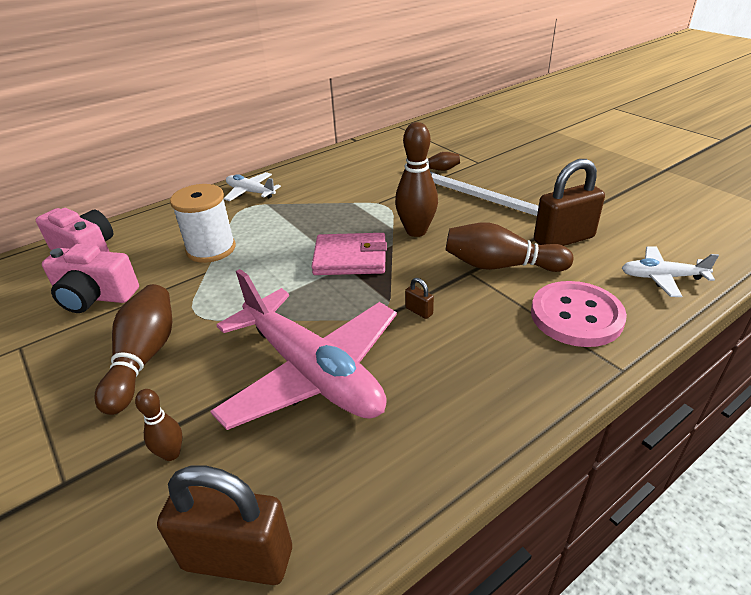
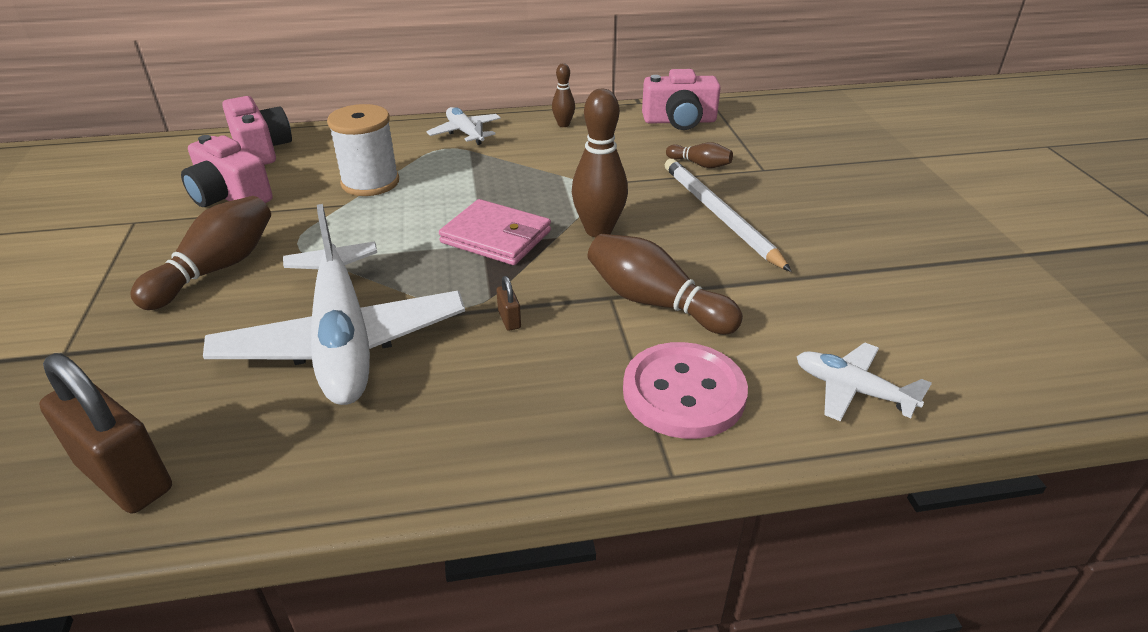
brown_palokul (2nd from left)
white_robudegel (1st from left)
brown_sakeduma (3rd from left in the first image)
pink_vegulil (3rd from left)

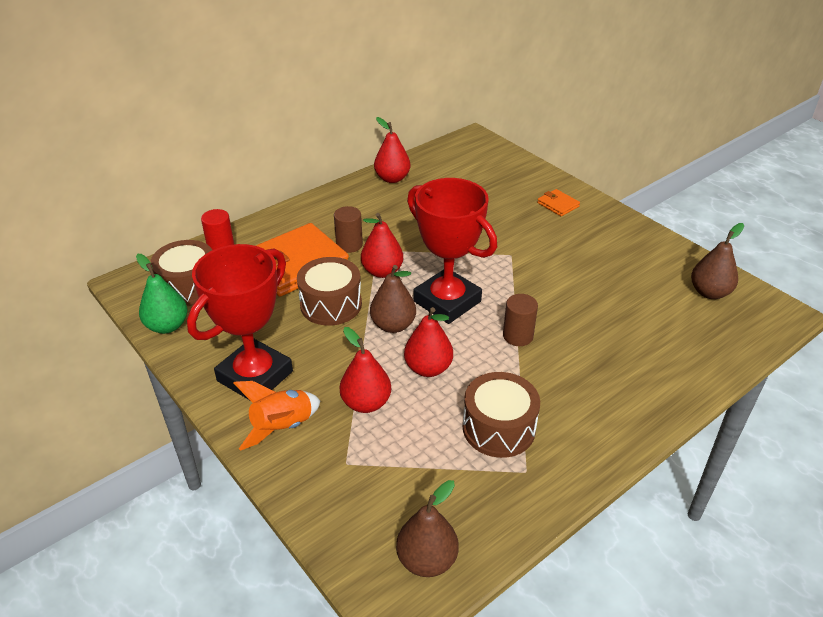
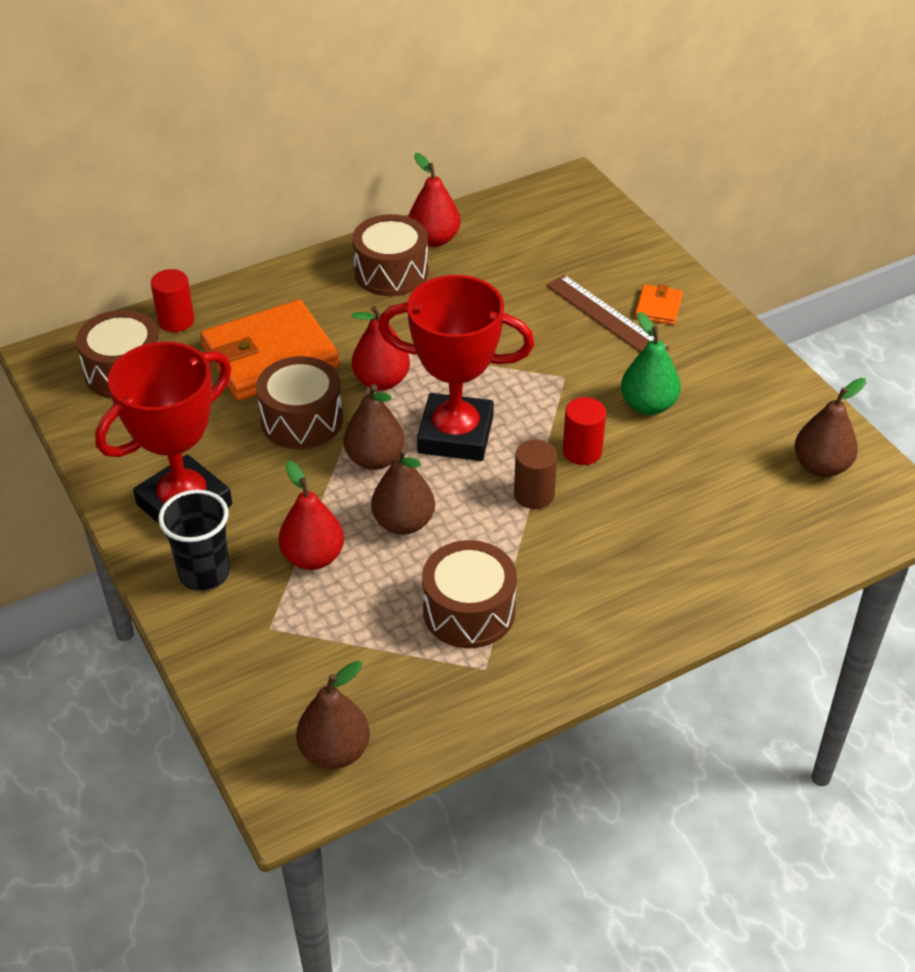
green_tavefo
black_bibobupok
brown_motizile (1st from left in the first image)
brown_tavefo (3rd from left)
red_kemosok (2nd from left)
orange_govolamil (2nd from left)
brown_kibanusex (3rd from left)
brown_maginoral
red_motizile (2nd from left)

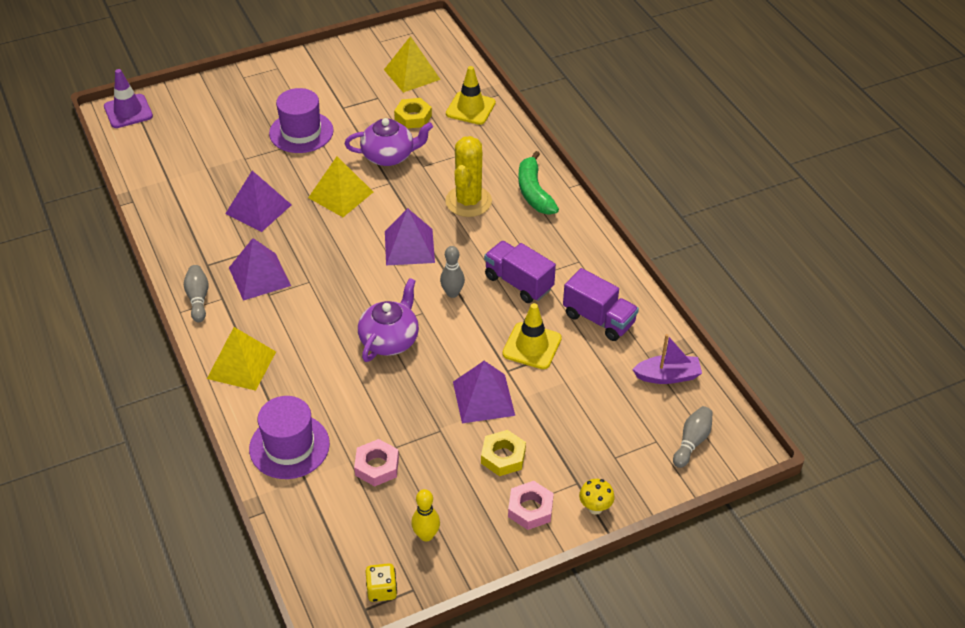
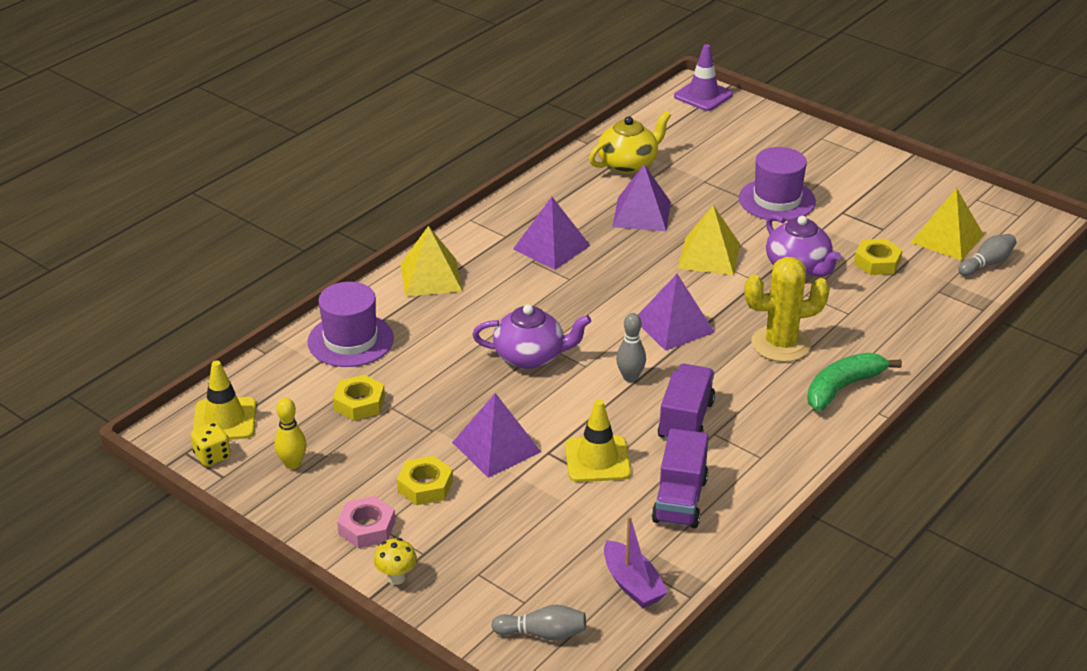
grey_palokul (3rd from left)
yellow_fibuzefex (1st from left)
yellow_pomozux (1st from left)
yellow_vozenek

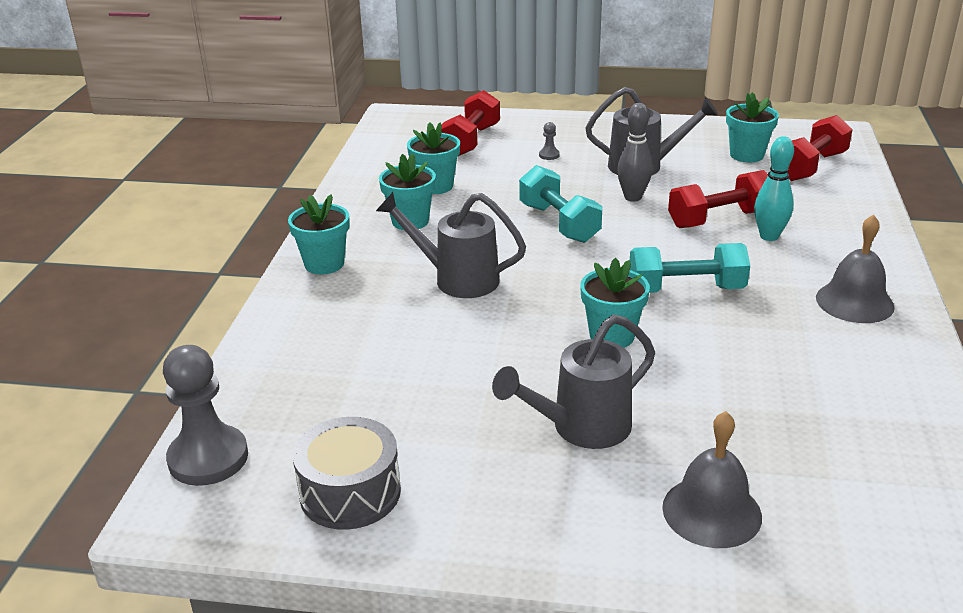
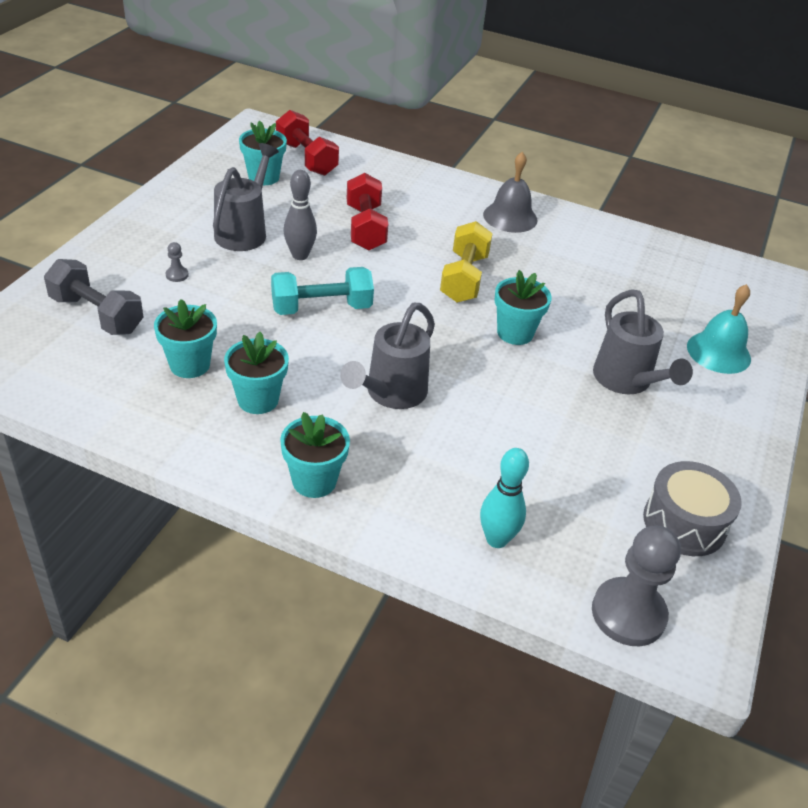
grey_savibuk
yellow_savibuk
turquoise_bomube
turquoise_palokul

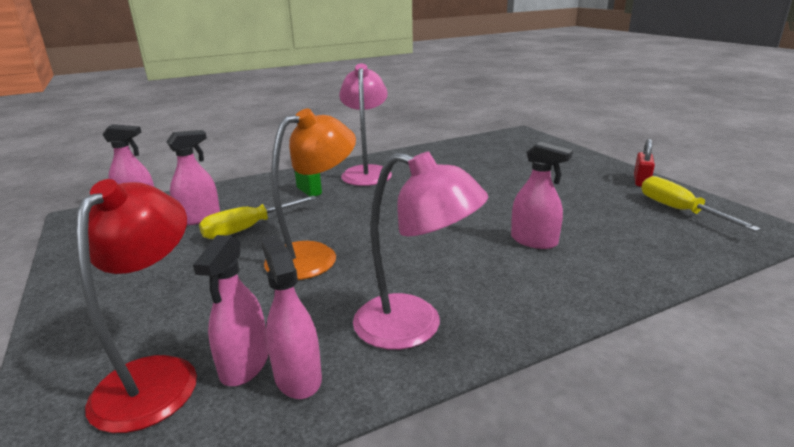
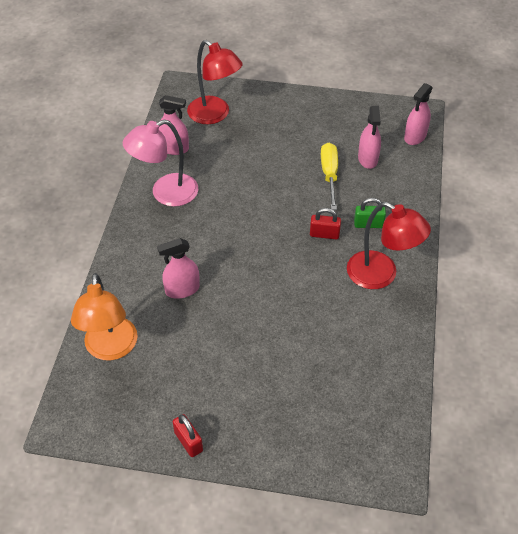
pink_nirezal (3rd from left in the first image)
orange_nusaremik
red_nusaremik (2nd from left)
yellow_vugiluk (2nd from left in the first image)
red_sakeduma (2nd from left)

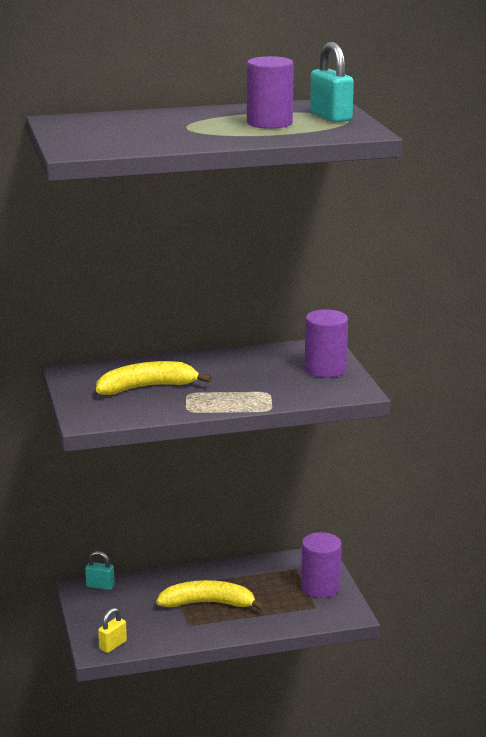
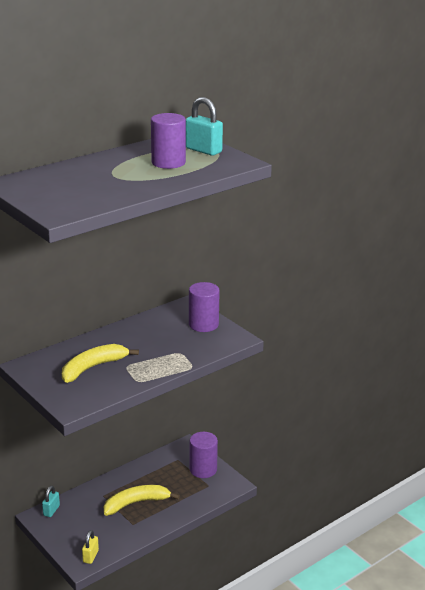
turquoise_sakeduma (1st from left)

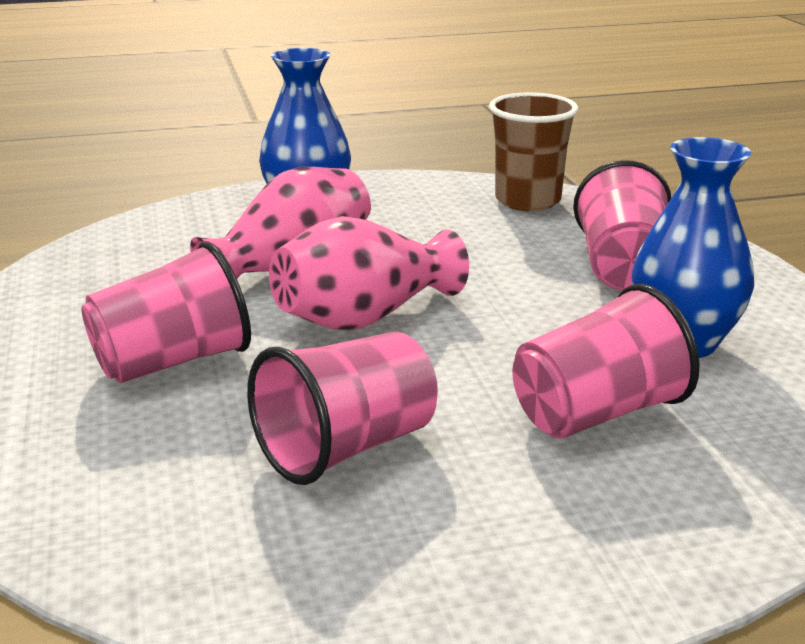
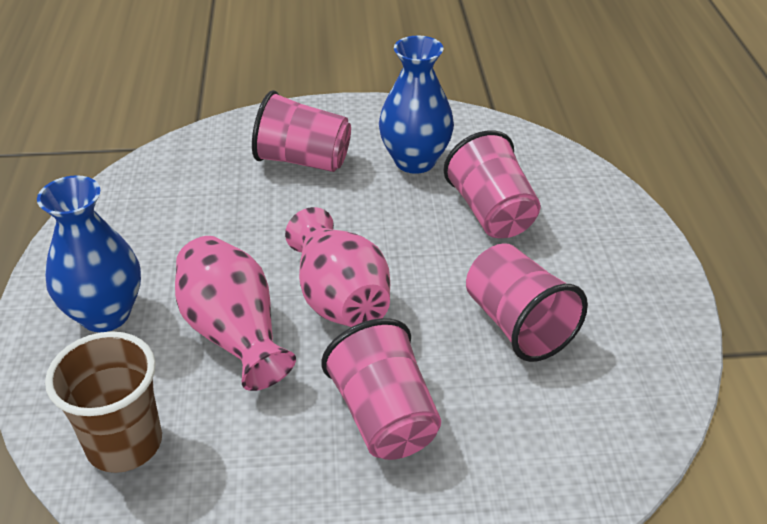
brown_bibobupok

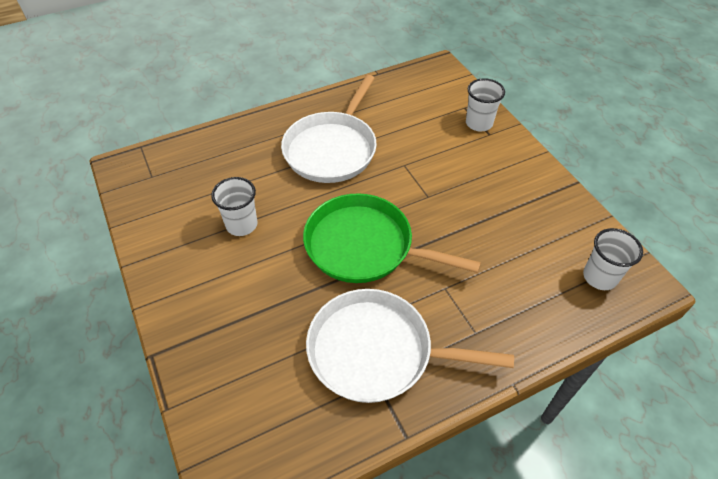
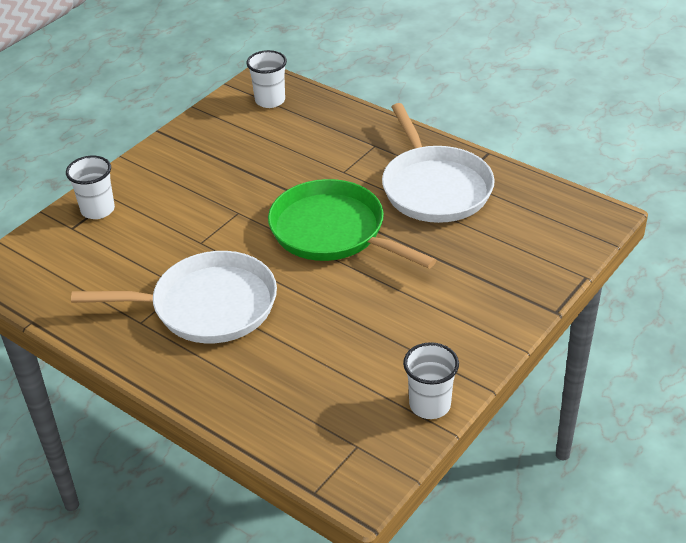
white_bibobupok (3rd from left)
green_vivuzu

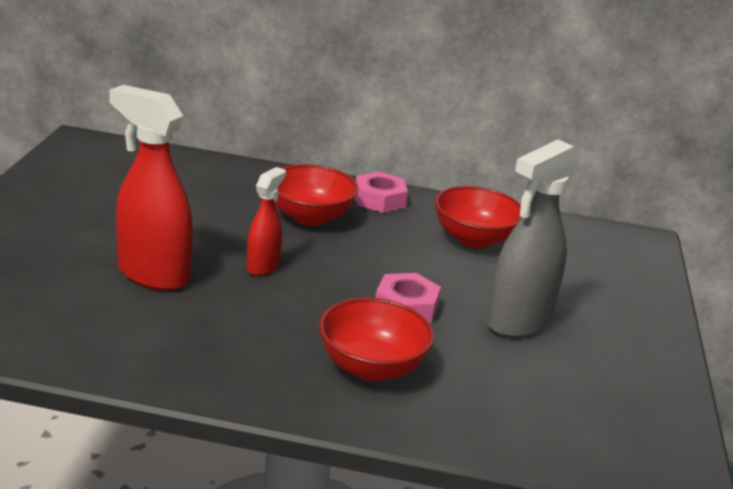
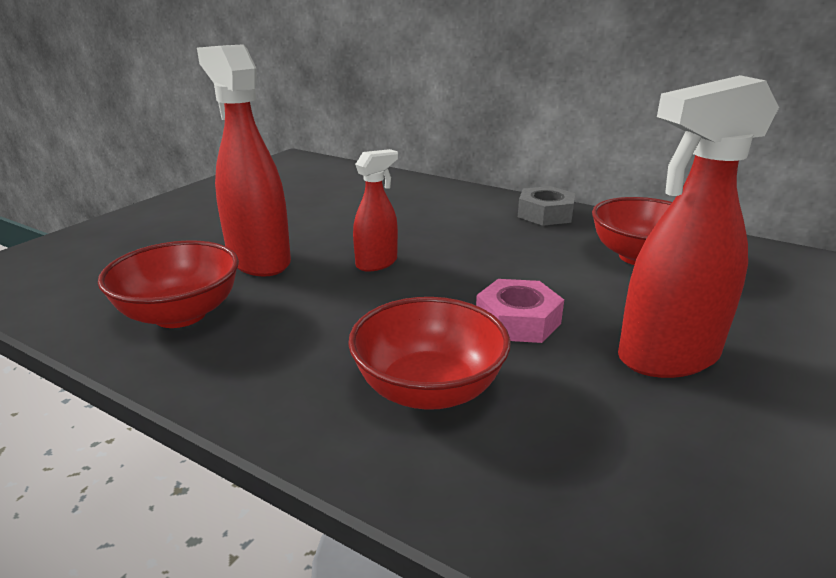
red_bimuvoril (1st from left)
grey_fibuzefex
red_nirezal (3rd from left)

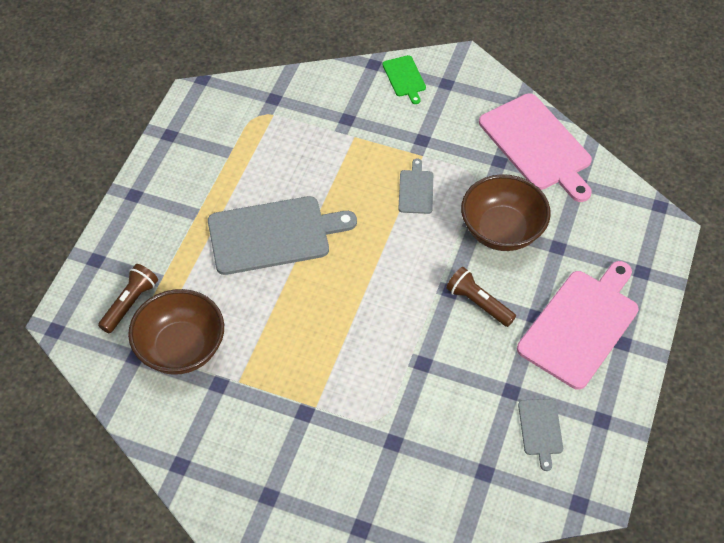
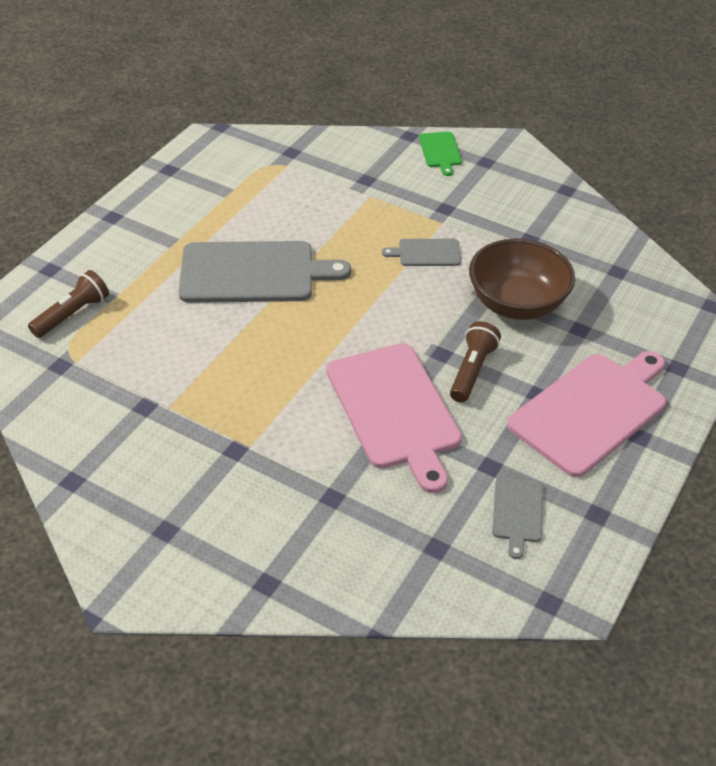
brown_bimuvoril (1st from left in the first image)
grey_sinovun (2nd from left)
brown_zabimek (2nd from left)
pink_sinovun (1st from left)

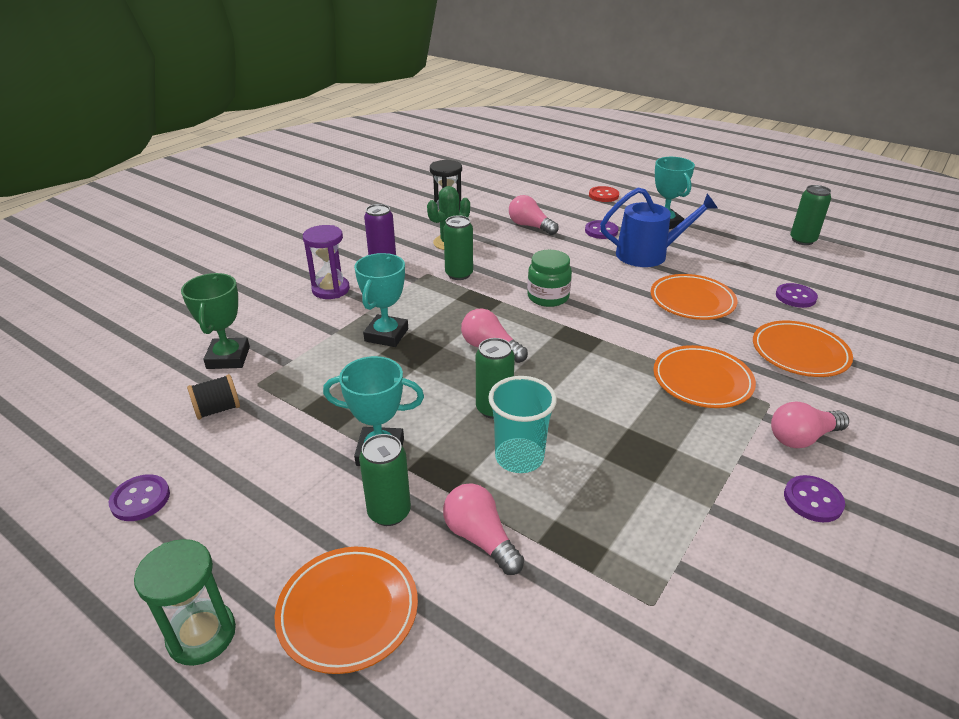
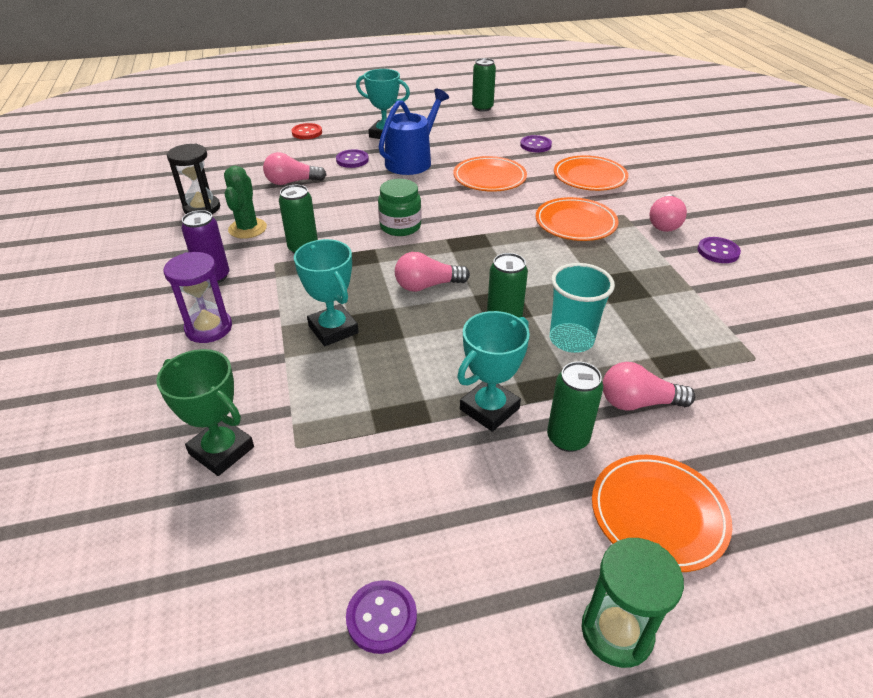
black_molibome

